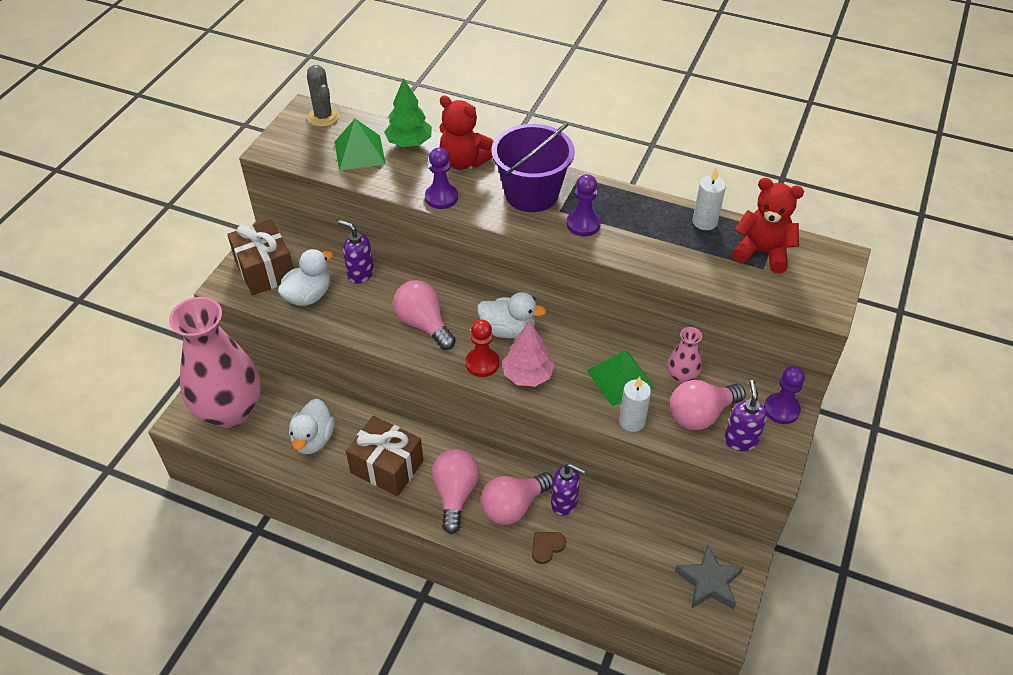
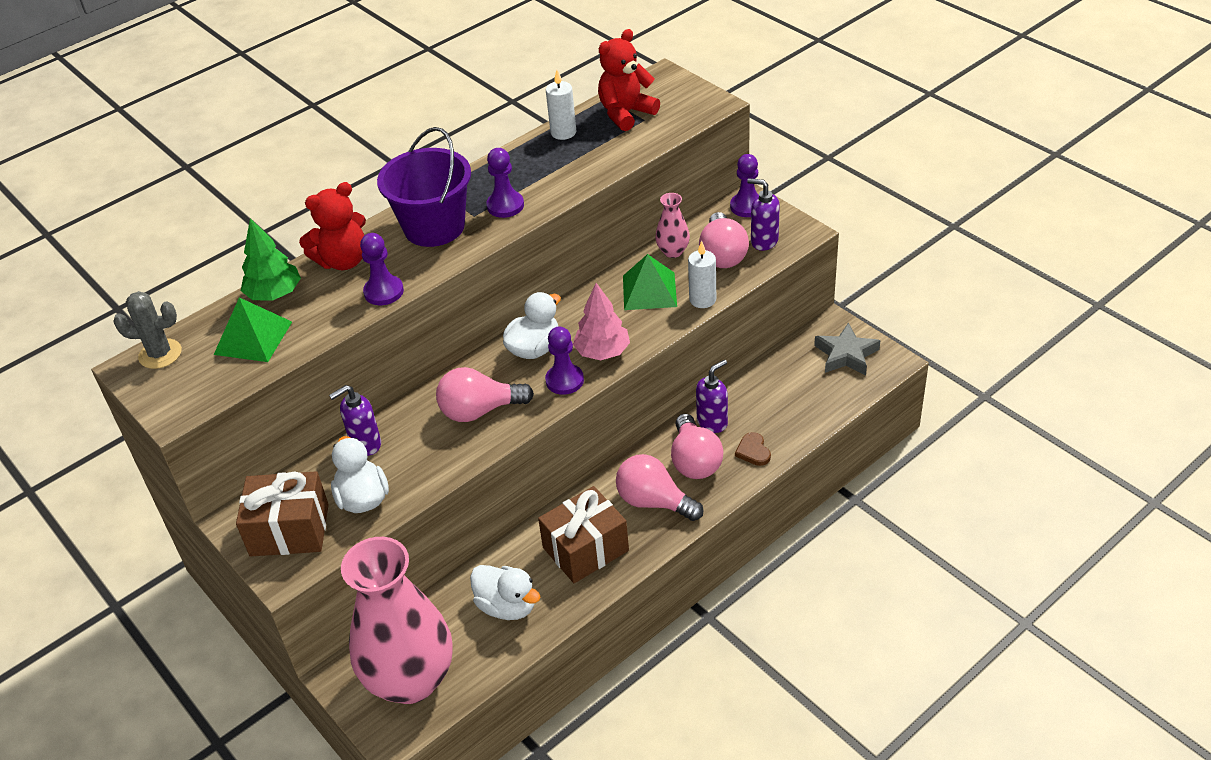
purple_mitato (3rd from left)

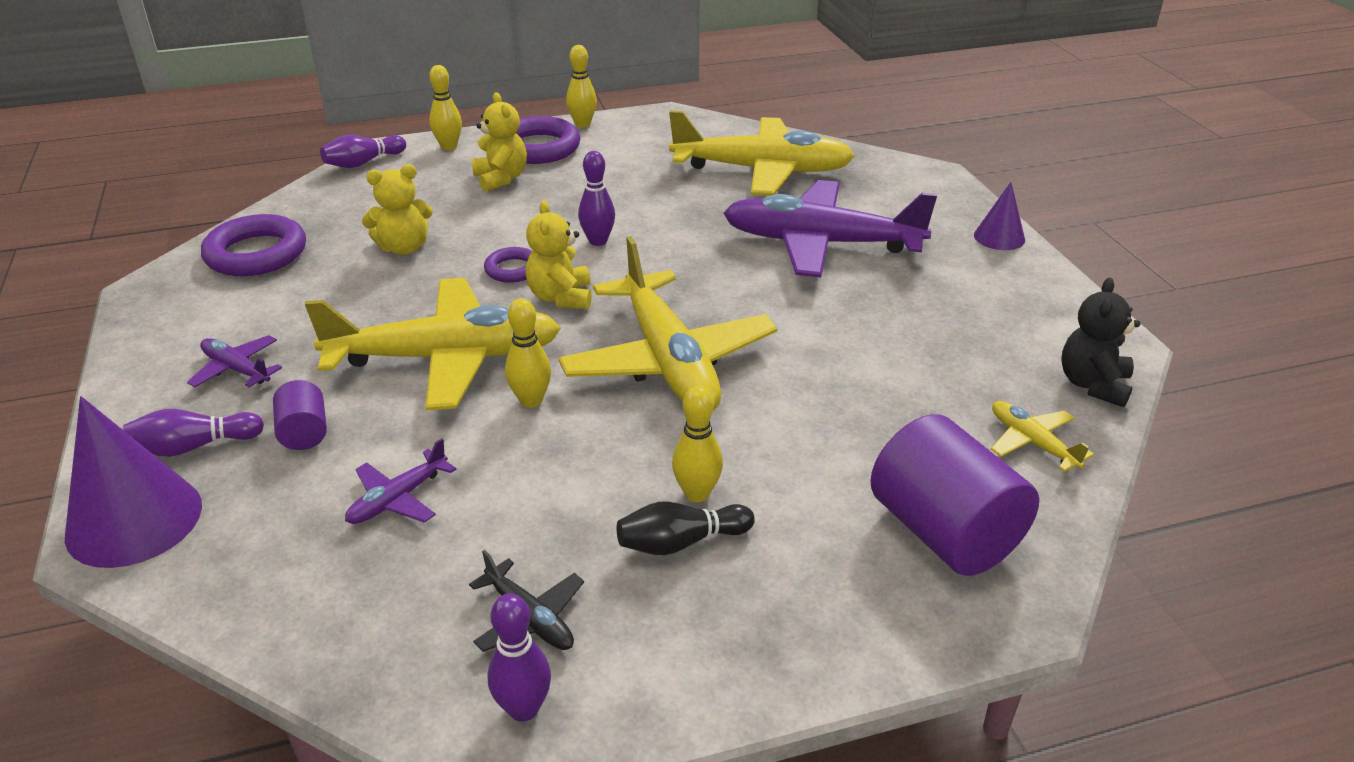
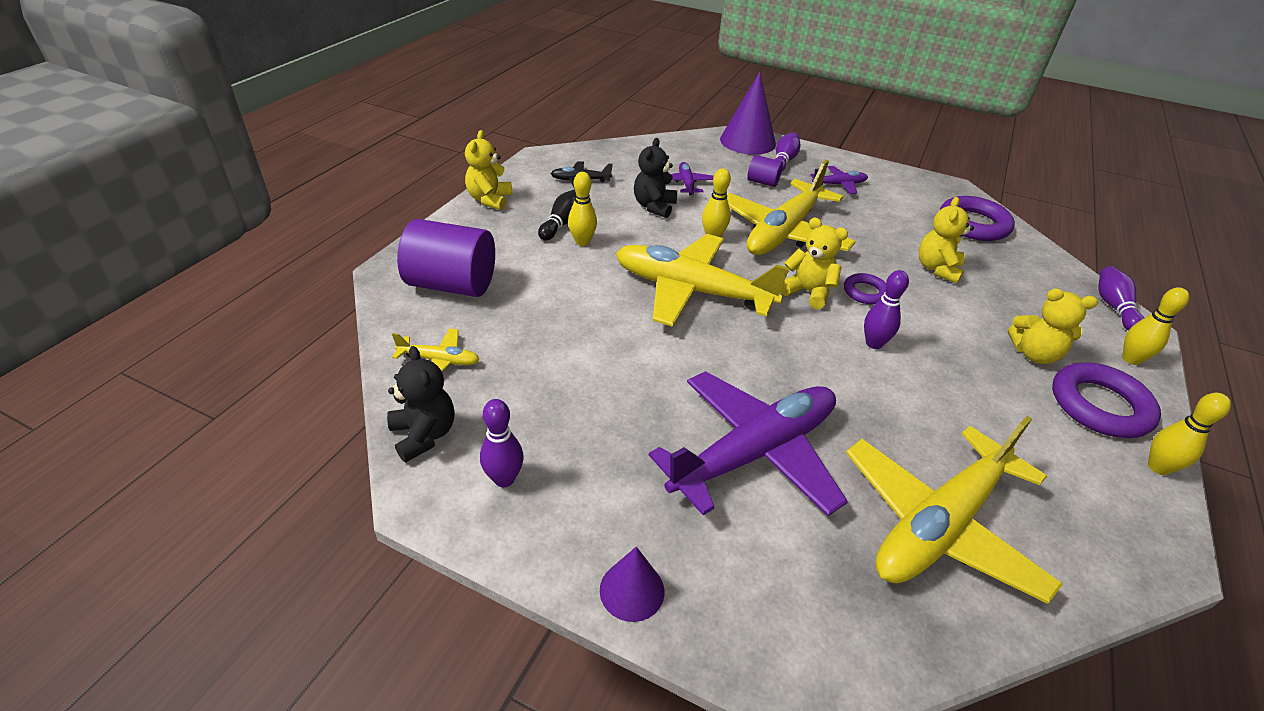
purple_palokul (1st from left)
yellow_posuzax (1st from left)
black_posuzax (2nd from left)

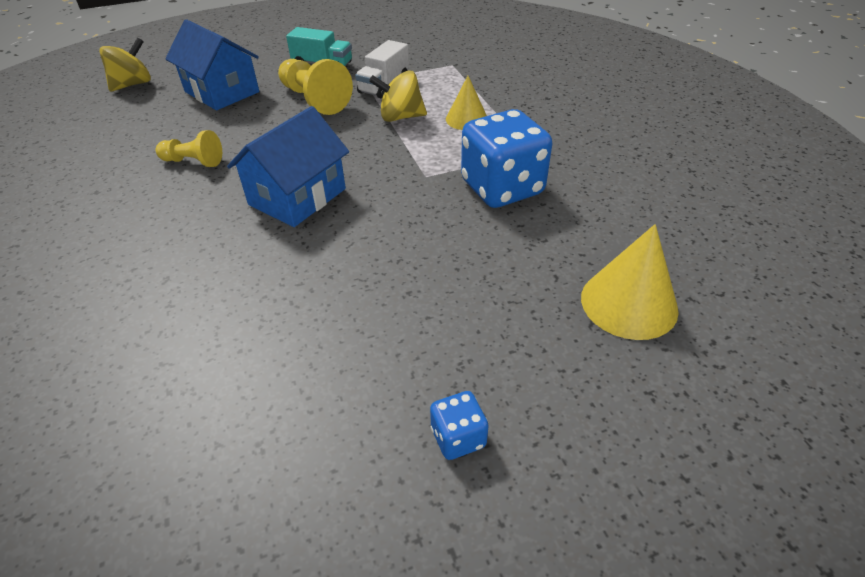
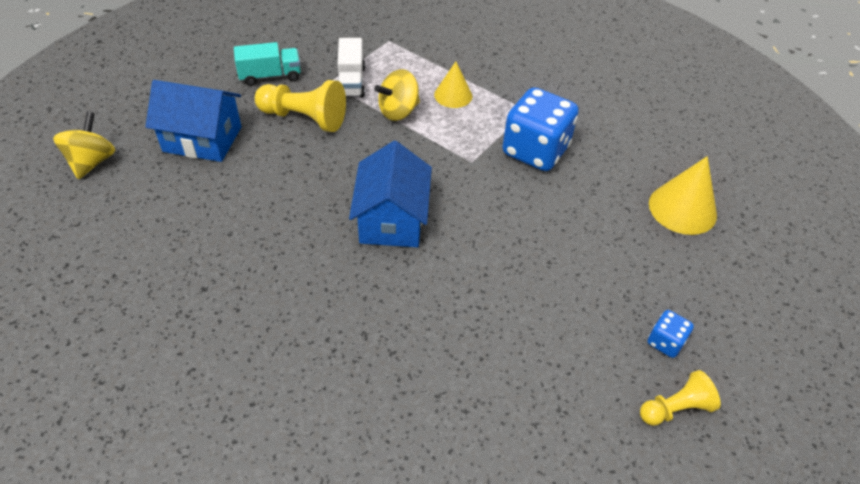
yellow_mitato (2nd from left)

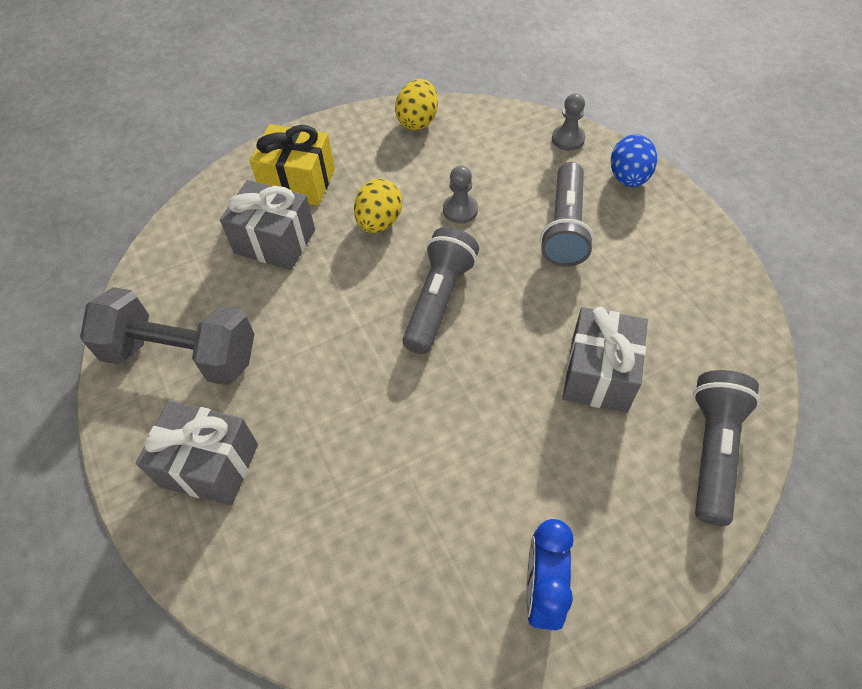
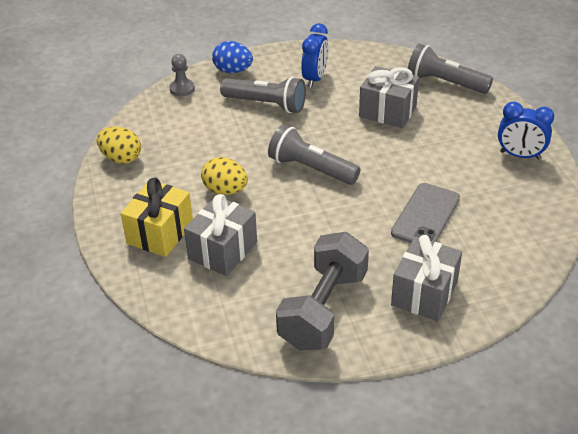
grey_mitato (1st from left in the first image)
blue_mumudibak (1st from left)
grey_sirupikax

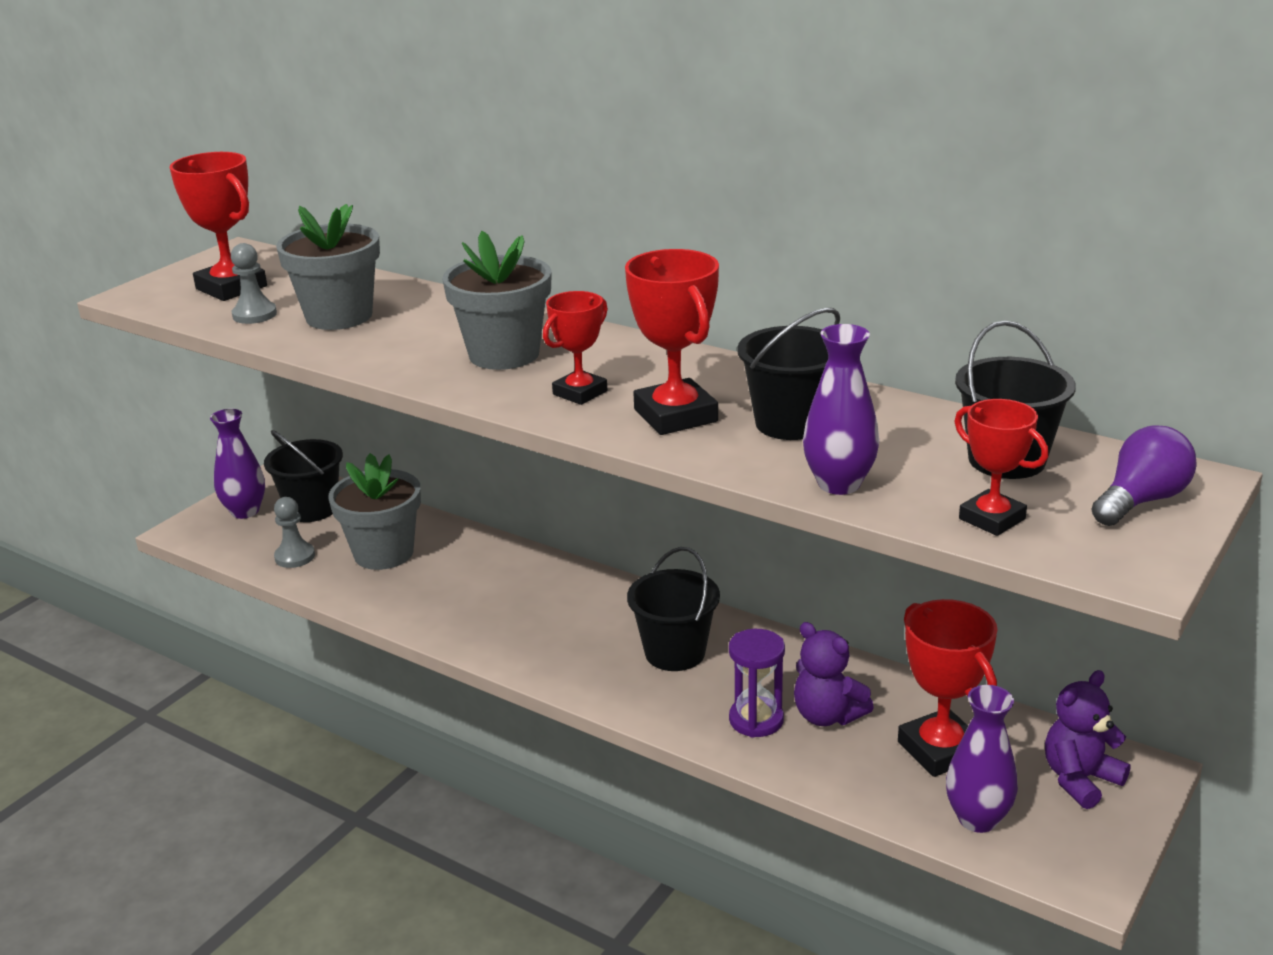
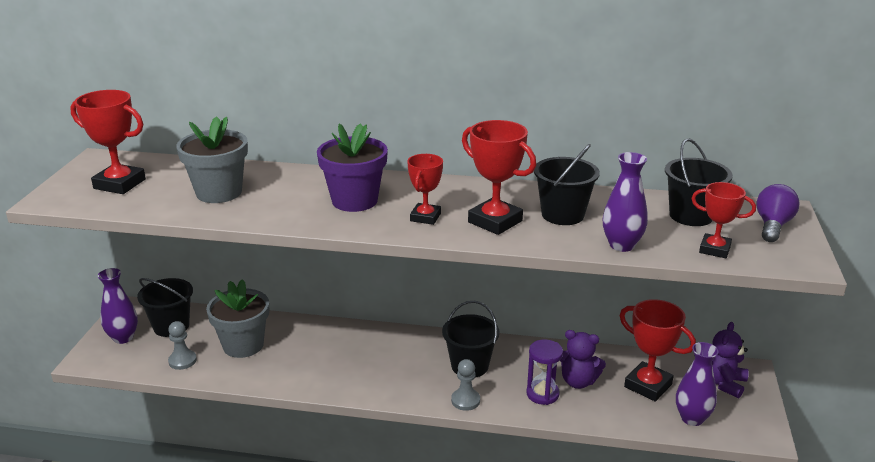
grey_mitato (2nd from left)
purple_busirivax

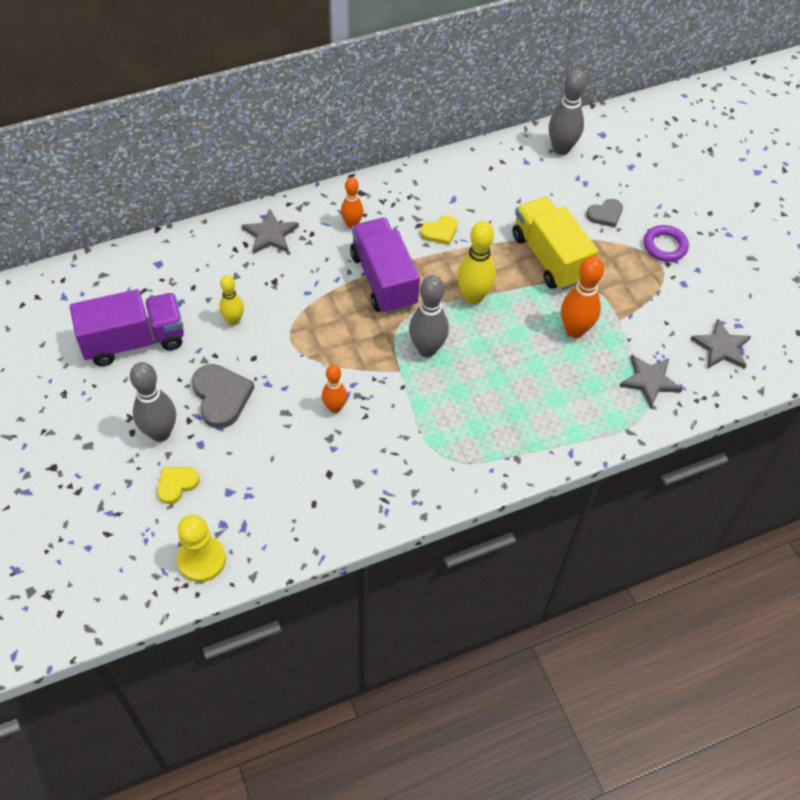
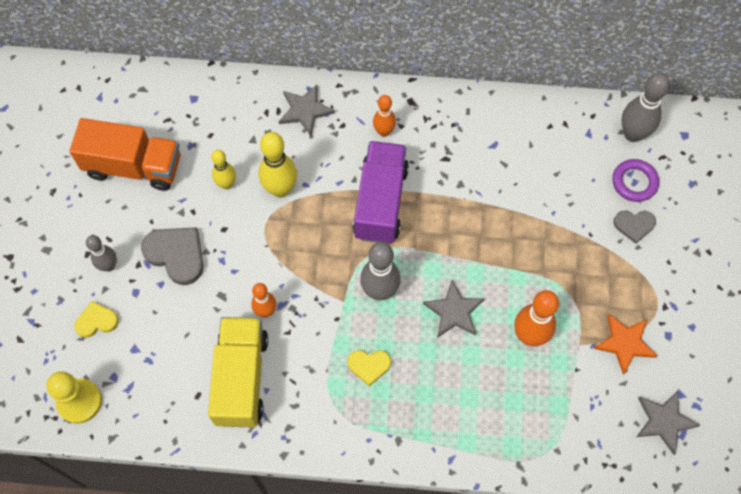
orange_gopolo
grey_palokul (1st from left)
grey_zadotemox (1st from left)
yellow_zadotemox (2nd from left)
yellow_palokul (2nd from left)
yellow_gopolo
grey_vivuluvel (2nd from left)
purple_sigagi
orange_vivuluvel

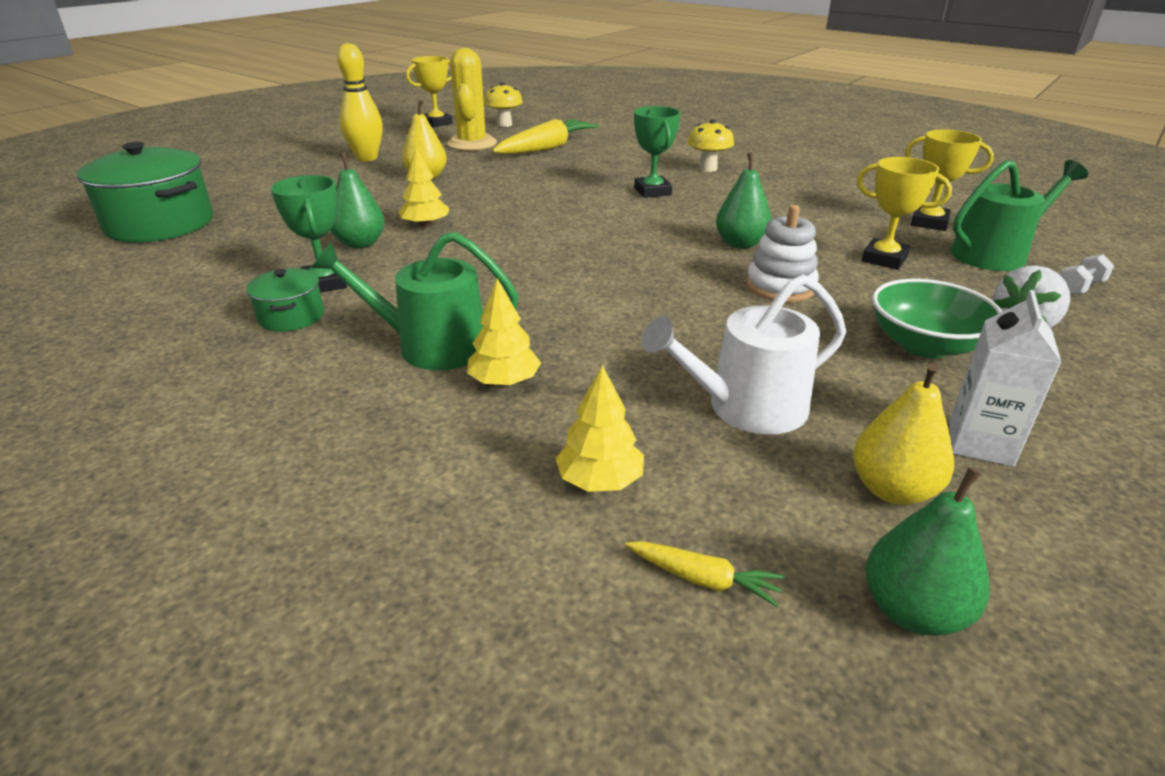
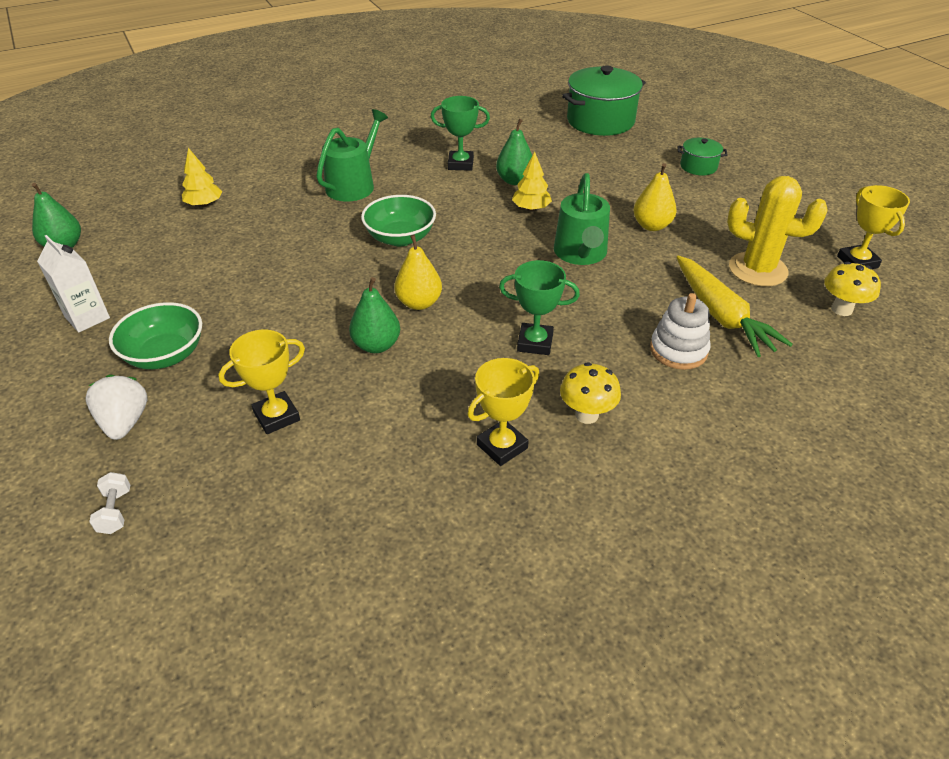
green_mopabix (2nd from left)
yellow_palokul
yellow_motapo (2nd from left in the first image)
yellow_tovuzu (2nd from left in the first image)
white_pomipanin
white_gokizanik
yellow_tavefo (1st from left)
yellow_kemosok (2nd from left)
green_pomipanin (2nd from left)
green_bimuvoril (2nd from left)

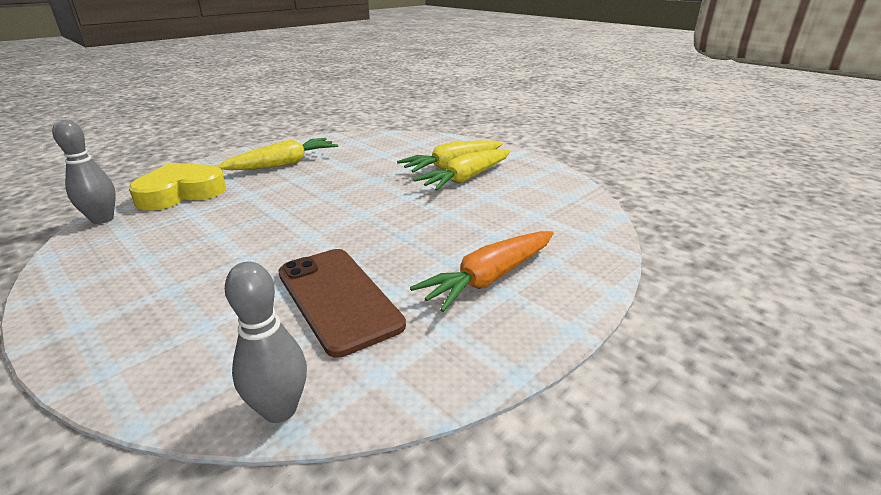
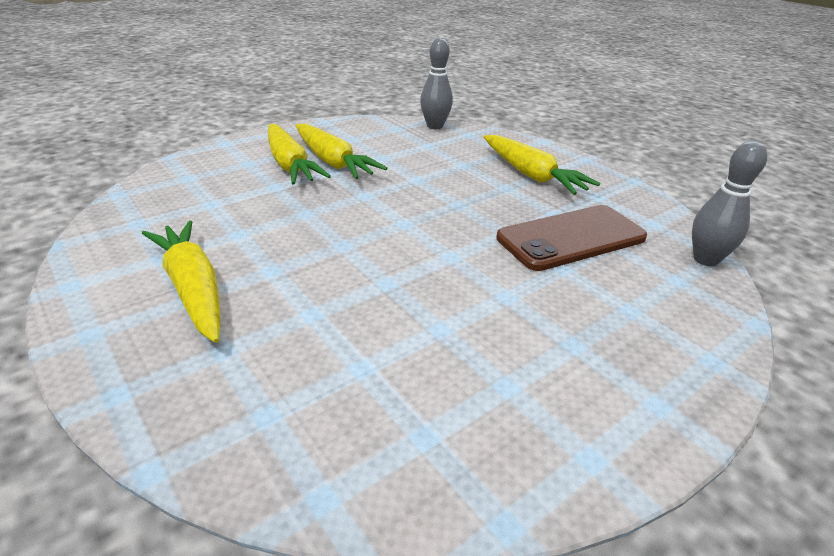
grey_palokul (1st from left)
yellow_zadotemox
yellow_tovuzu (4th from left)

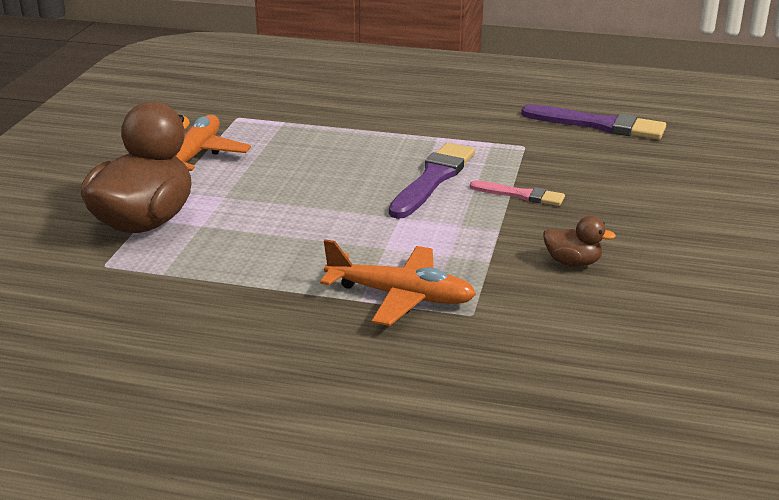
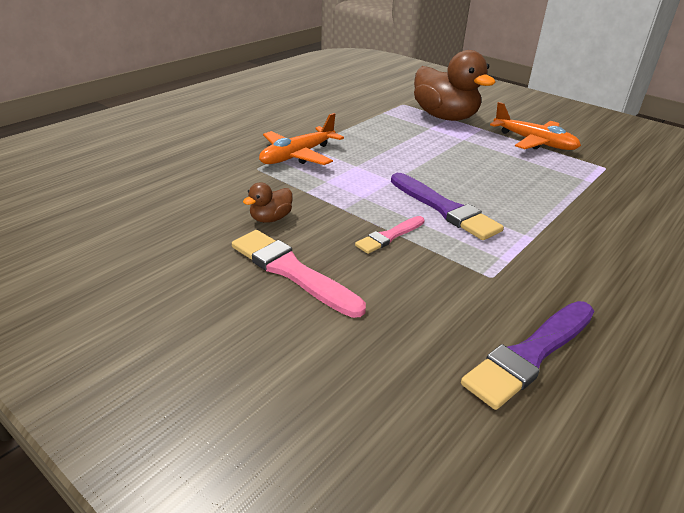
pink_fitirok (1st from left)

